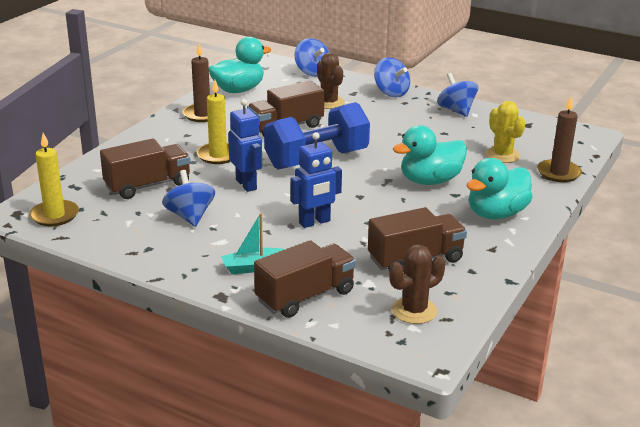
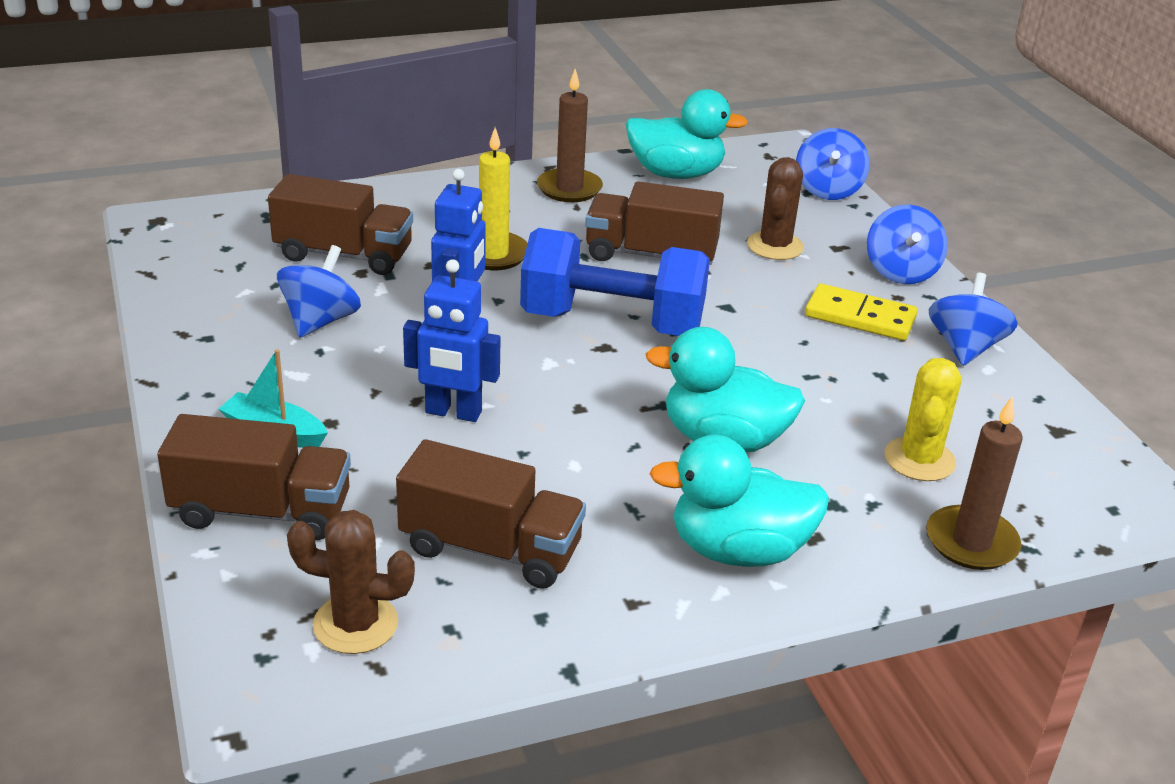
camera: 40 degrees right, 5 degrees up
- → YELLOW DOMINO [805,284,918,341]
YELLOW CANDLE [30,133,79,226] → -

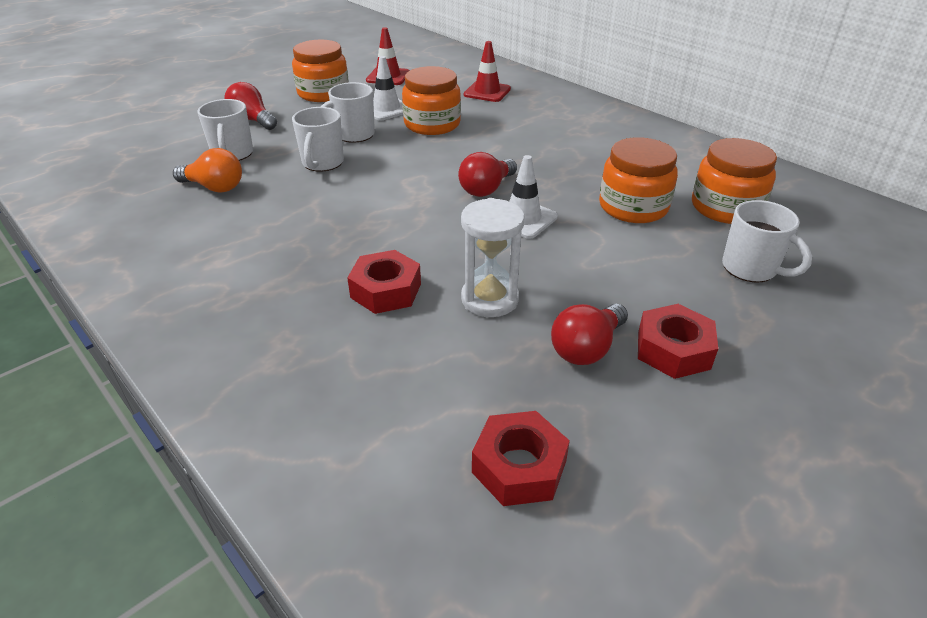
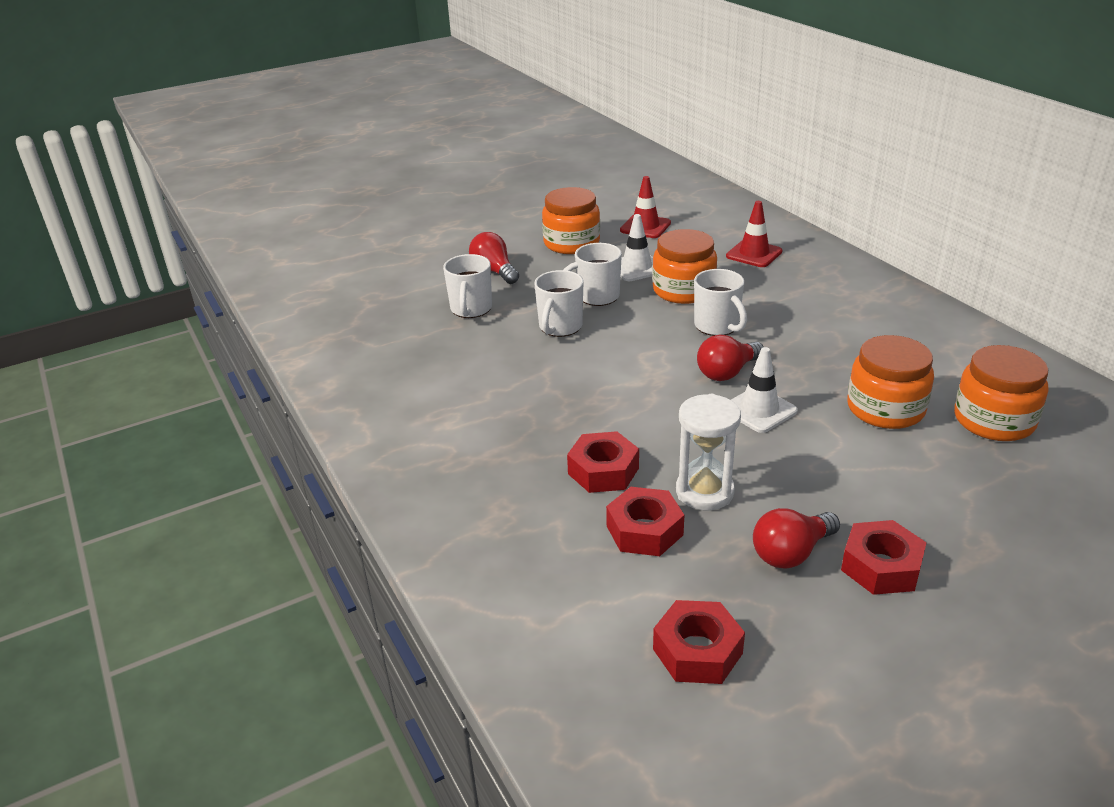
camera: 15 degrees right, 5 degrees down
- → RED NUT [606,487,684,556]
WHITE MUG [722,200,812,283] → WHITE MUG [694,269,747,336], move
ORANGE LIGHT BULB [173,148,242,193] → -

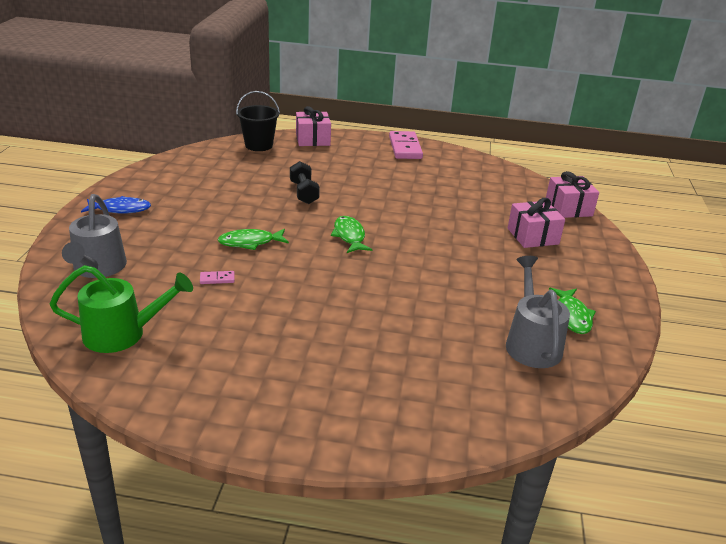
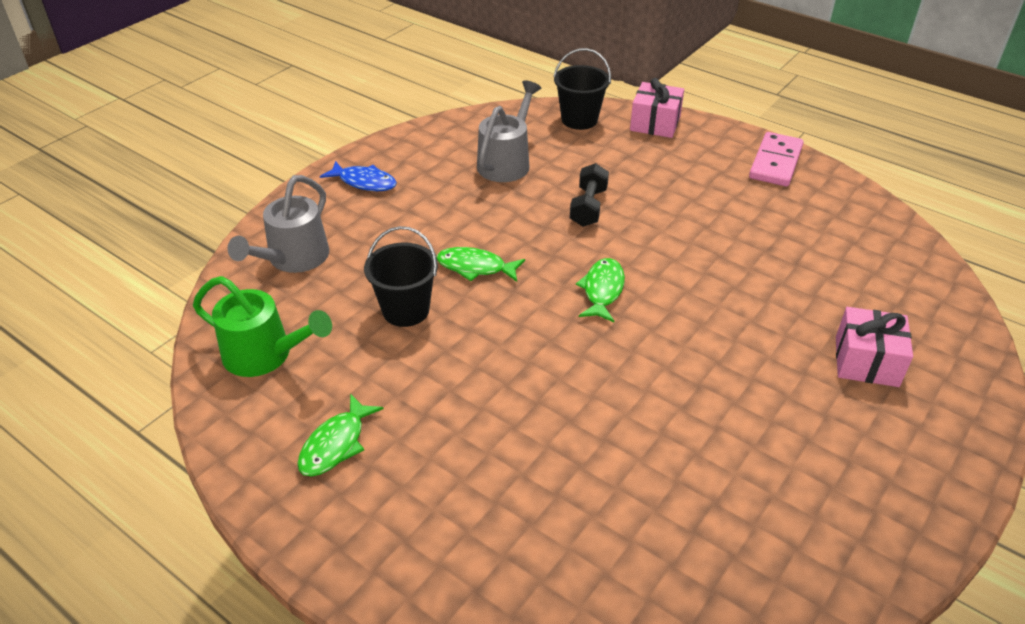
camera: 30 degrees right, 10 degrees up
GREEN FISH [549,288,596,334] → GREEN FISH [297,394,383,477], move
PINK DOMINO [200,271,235,284] → BLACK BUCKET [364,226,438,327]
GREY WATERING CAN [506,256,570,368] → GREY WATERING CAN [477,80,541,182], move
PINK GIFT [546,171,599,218] → -

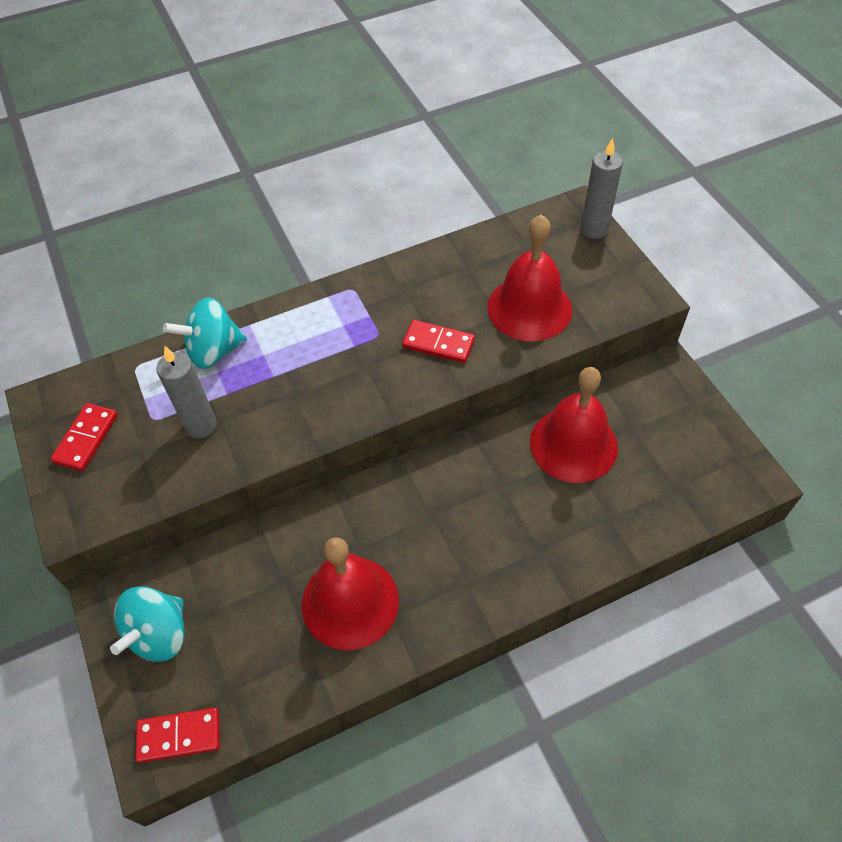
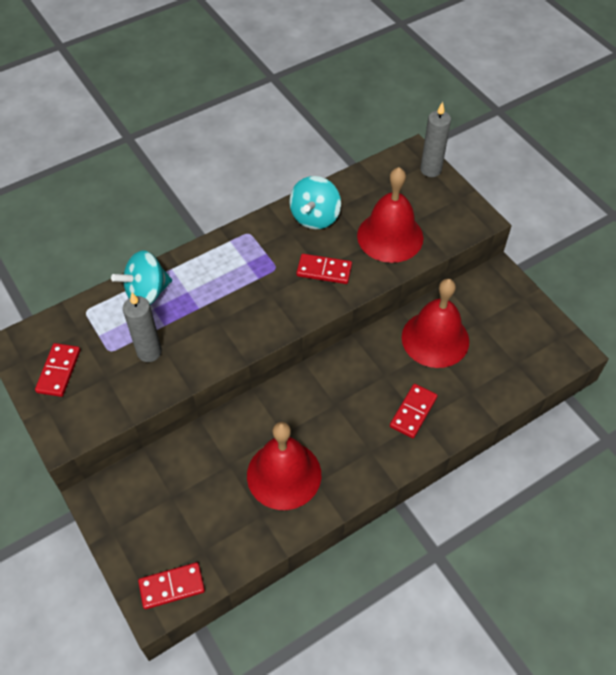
camera: 10 degrees left, 0 degrees up
TURQUOISE SPINNING TOP [110,586,185,662] → TURQUOISE SPINNING TOP [289,176,341,229], move
- → RED DOMINO [390,384,437,438]

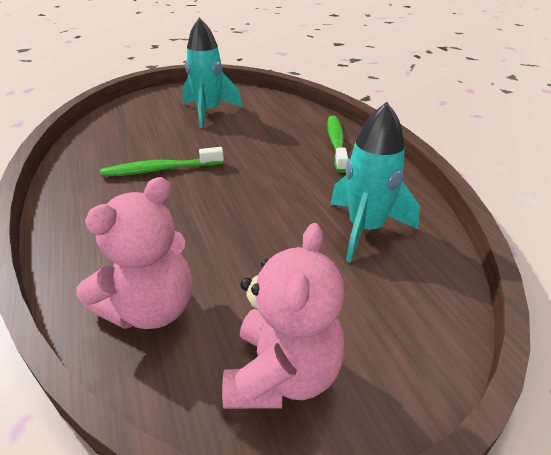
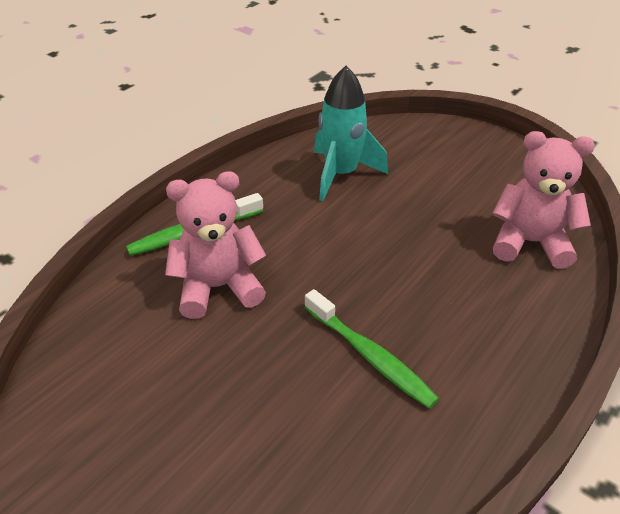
camera: 120 degrees left, 5 degrees up
PINK TEDDY BEAR [222,223,345,409] → PINK TEDDY BEAR [165,171,266,319], move
TURQUOISE ROCKET [182,17,242,128] → -

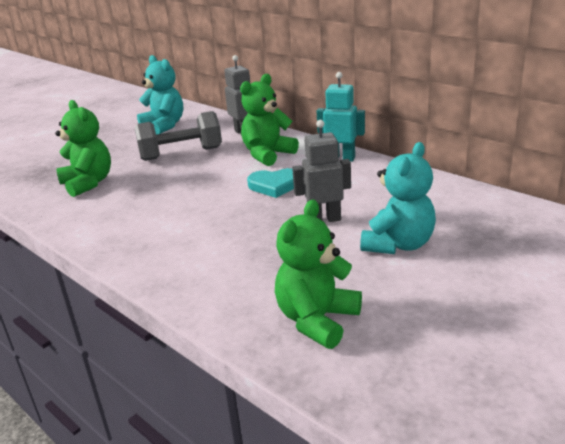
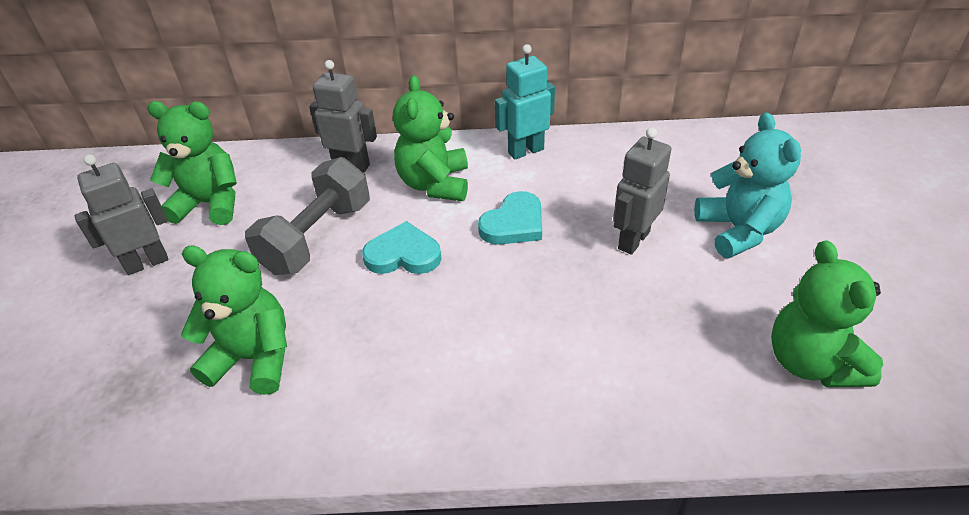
camera: 45 degrees left, 15 degrees up
- → GREY ROBOT [74,154,169,275]
TURQUOISE TEDDY BEAR [137,55,183,135] → GREEN TEDDY BEAR [147,101,237,225]
- → TURQUOISE HEART [362,221,442,274]

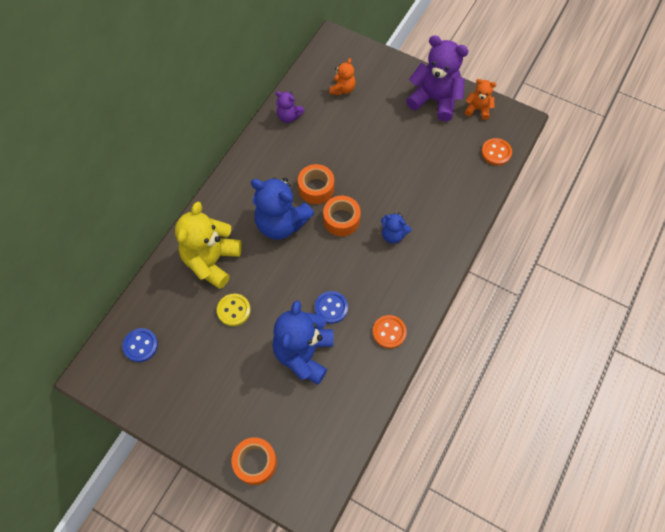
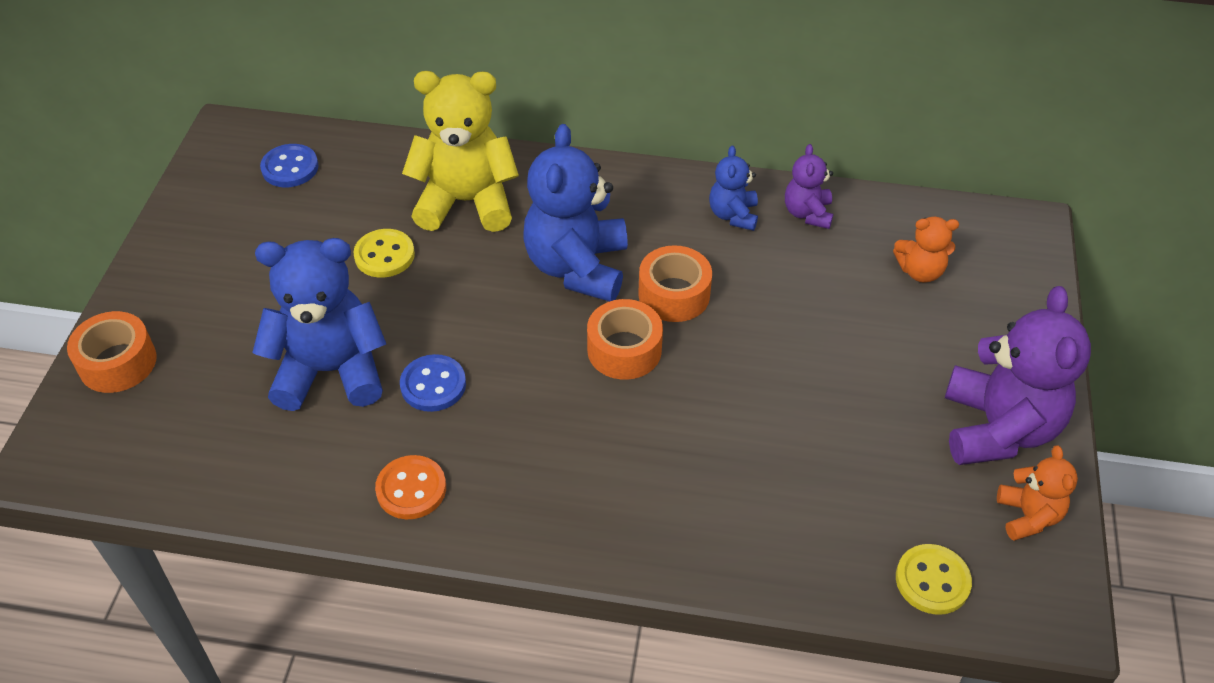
camera: 70 degrees right, 15 degrees down
BLUE TEDDY BEAR [381,213,412,244] → BLUE TEDDY BEAR [709,146,758,231], move
ORANGE BUTTON [481,138,512,166] → YELLOW BUTTON [896,544,972,615]

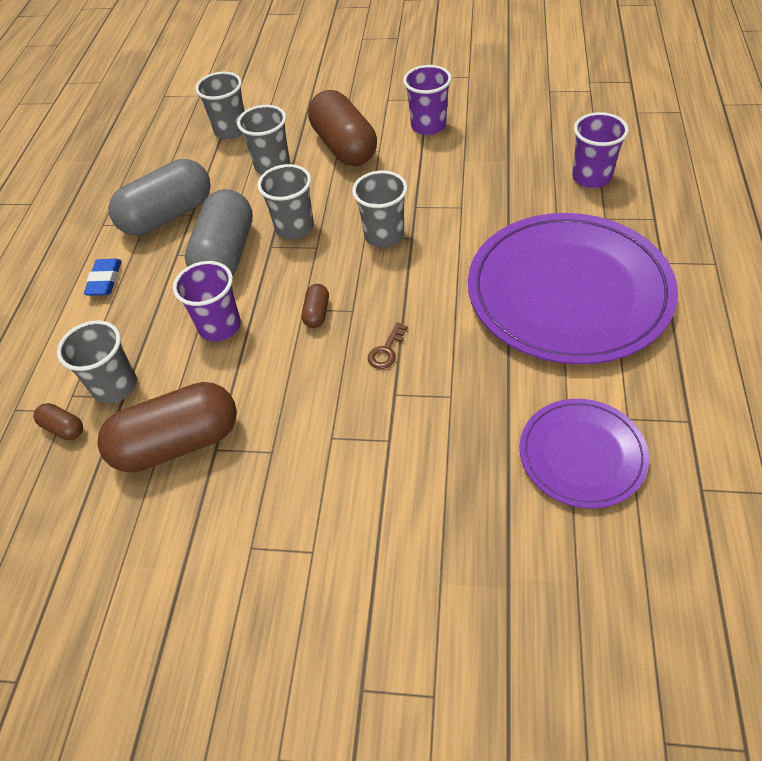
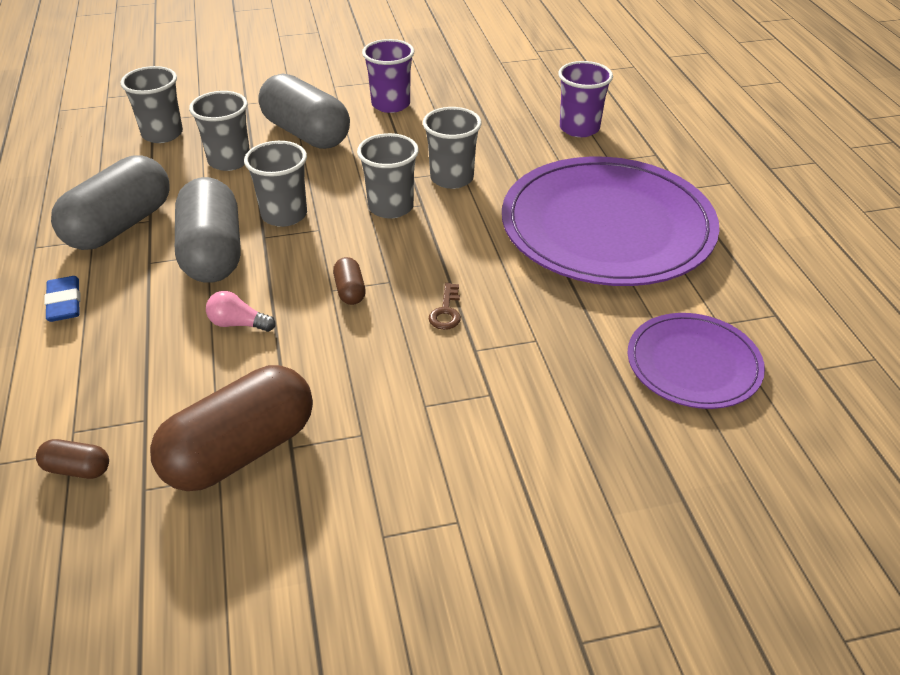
camera: 25 degrees left, 10 degrees down
PURPLE CUP [173,261,241,342] → PINK LIGHT BULB [206,291,275,332]
BROWN CAPSULE [308,90,377,166] → GREY CAPSULE [258,74,350,149]
GREY CUP [57,320,137,404] → GREY CUP [423,107,482,189], move

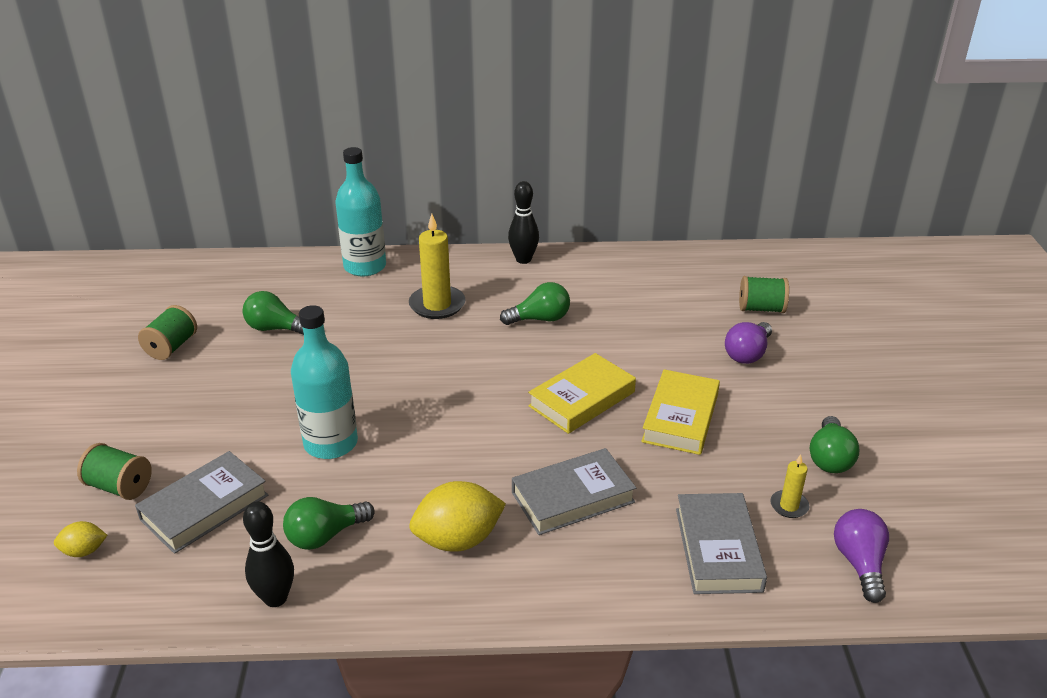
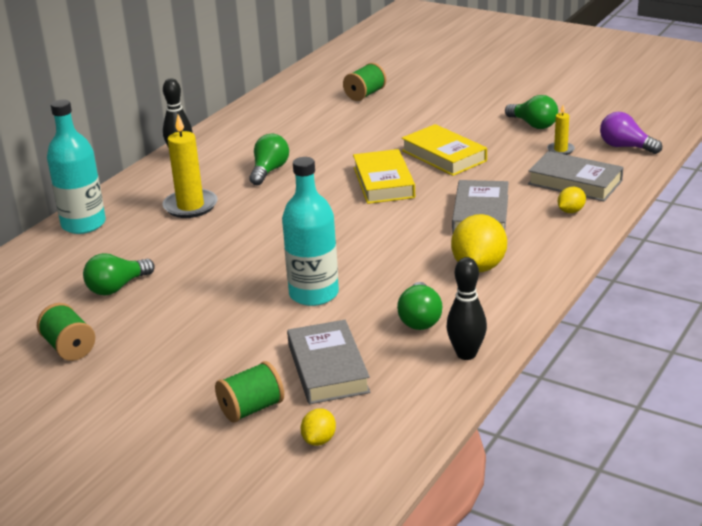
camera: 55 degrees left, 5 degrees down
- → YELLOW LEMON [558,187,586,213]
PURPLE LIGHT BULB [725,322,772,364] → -

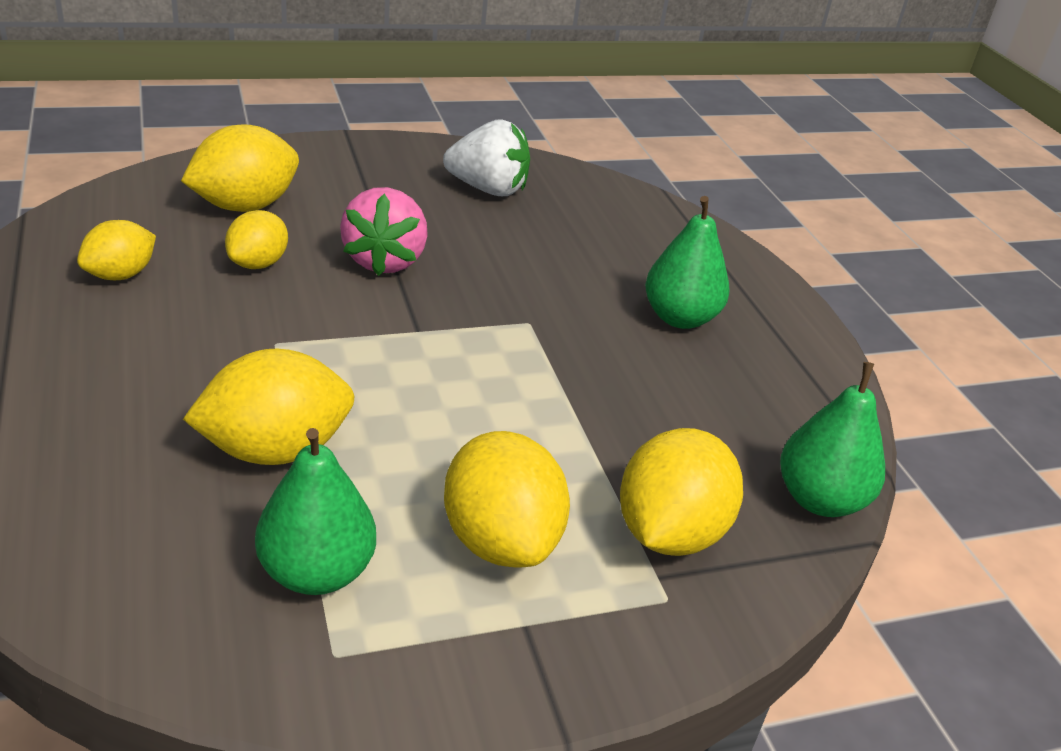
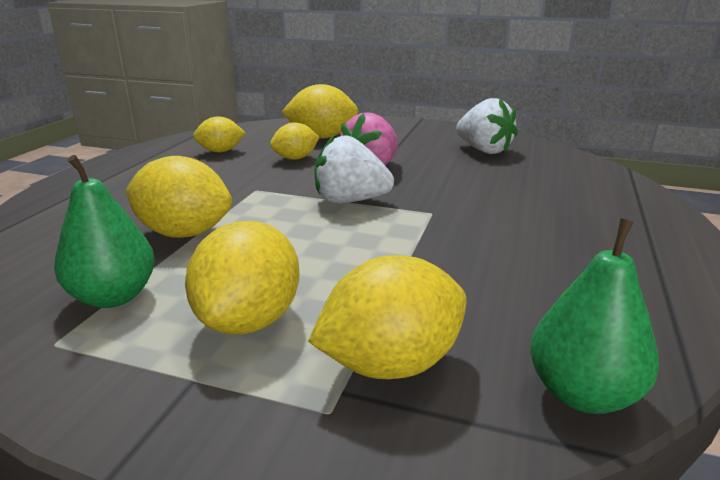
camera: 40 degrees right, 10 degrees down
- → WHITE STRAWBERRY [315,135,394,204]
GREEN PEAR [645,196,730,329] → -

